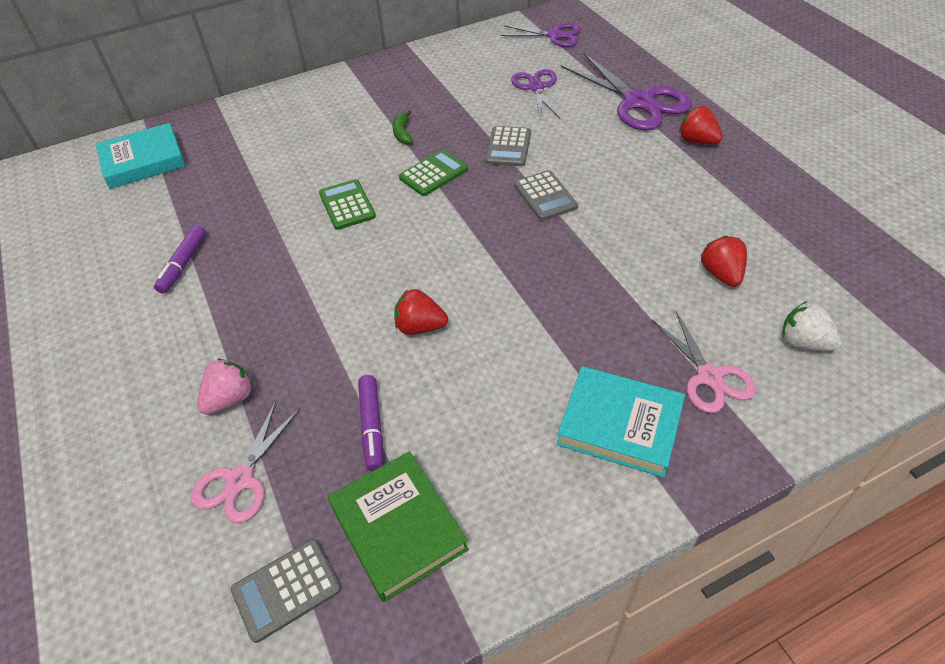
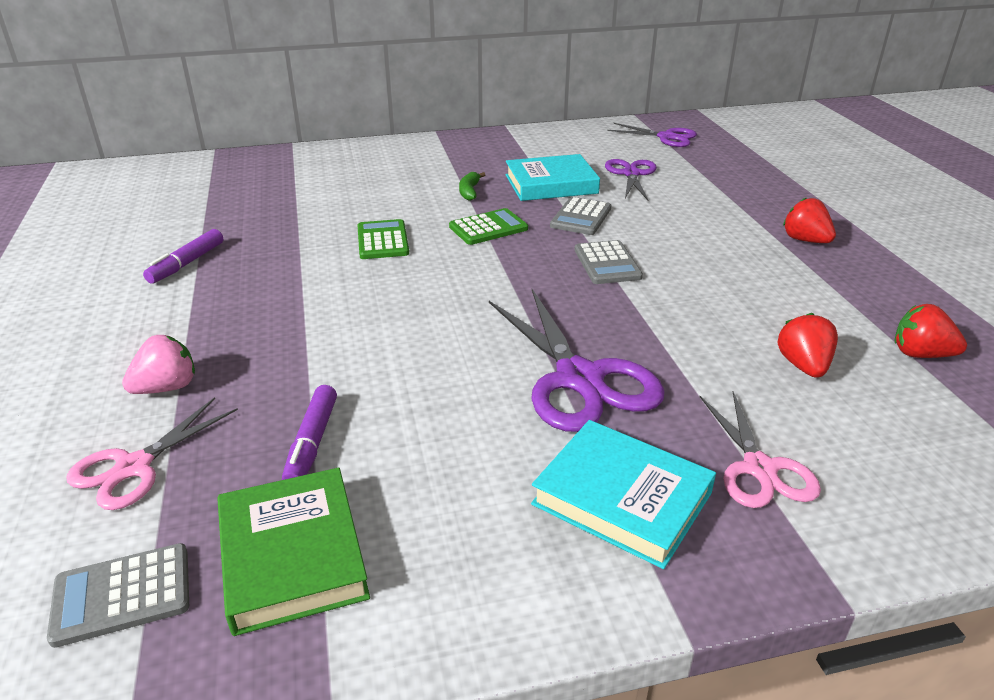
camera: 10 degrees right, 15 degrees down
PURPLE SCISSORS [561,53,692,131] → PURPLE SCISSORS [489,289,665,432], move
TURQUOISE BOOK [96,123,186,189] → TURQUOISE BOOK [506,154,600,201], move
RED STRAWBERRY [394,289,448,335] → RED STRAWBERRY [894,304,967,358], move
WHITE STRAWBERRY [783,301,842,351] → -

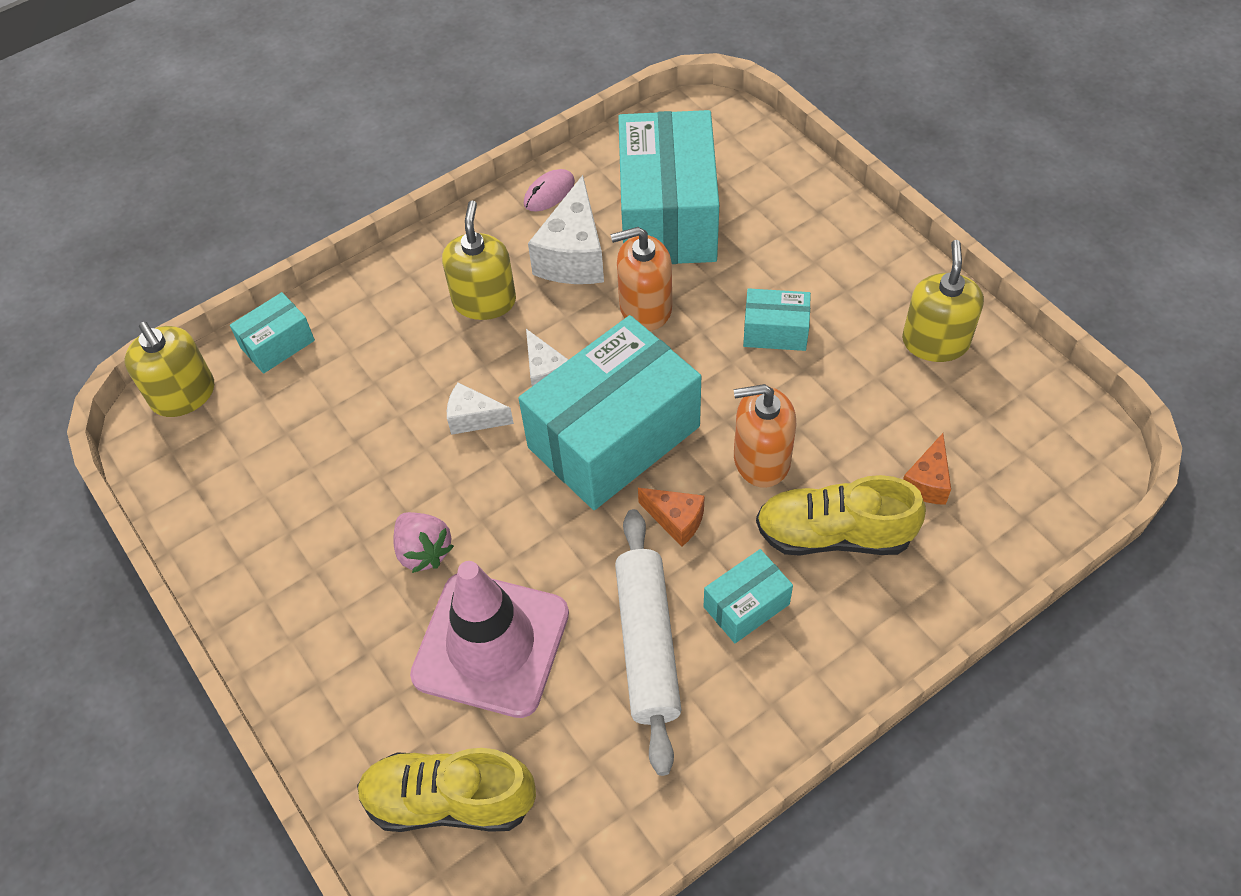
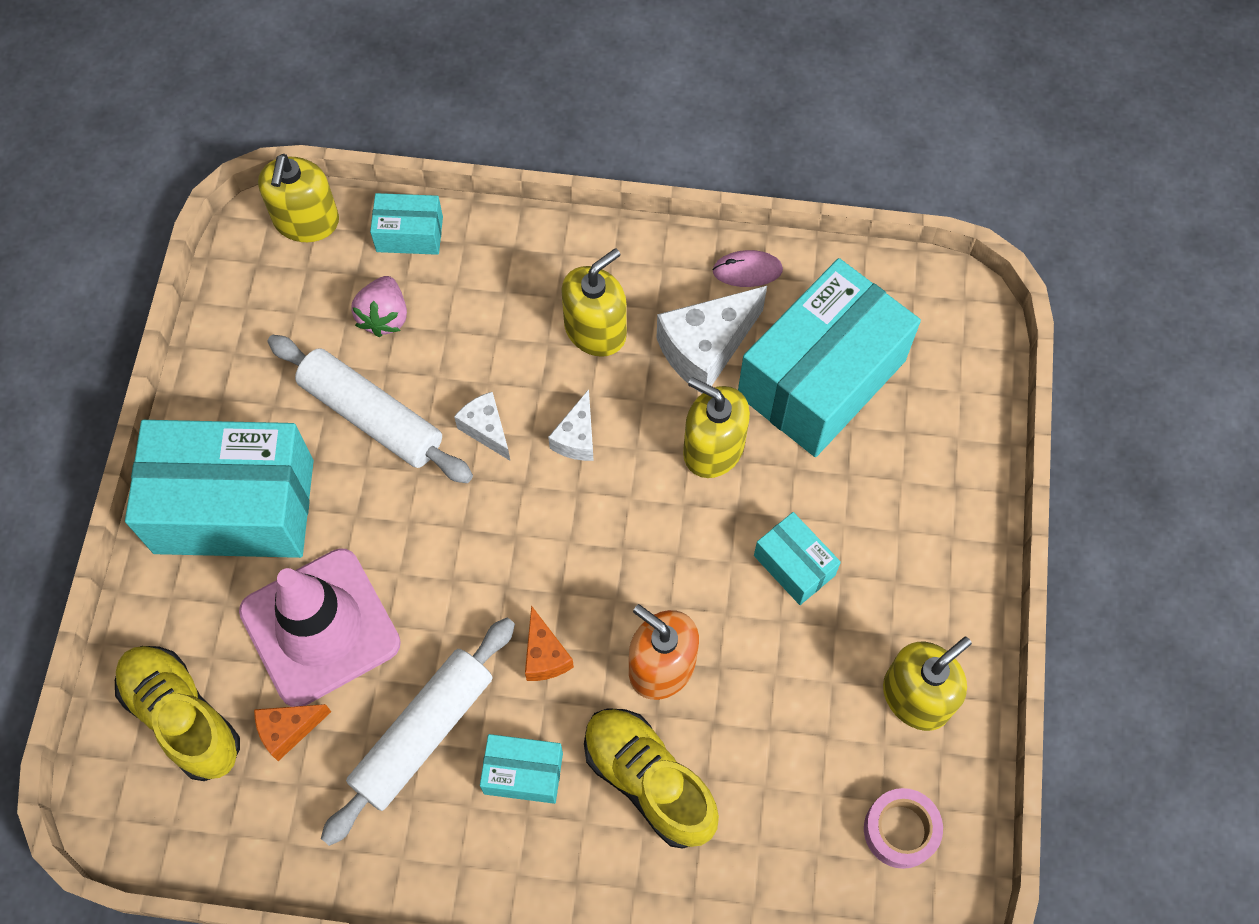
camera: 40 degrees right, 10 degrees up
TURQUOISE BOX [518,315,701,510] → TURQUOISE BOX [125,420,314,558], move
ORANGE CHEESE [903,433,951,505] → ORANGE CHEESE [254,704,331,761], move
- → WHITE ROLLING PIN [267,335,473,483]
PINK STRAWBERRY [393,512,454,573] → PINK STRAWBERRY [351,276,407,337], move
ORANGE SOAP DISPENSER [610,227,672,331] → YELLOW SOAP DISPENSER [683,377,750,478]
- → PINK TAPE [864,788,943,869]

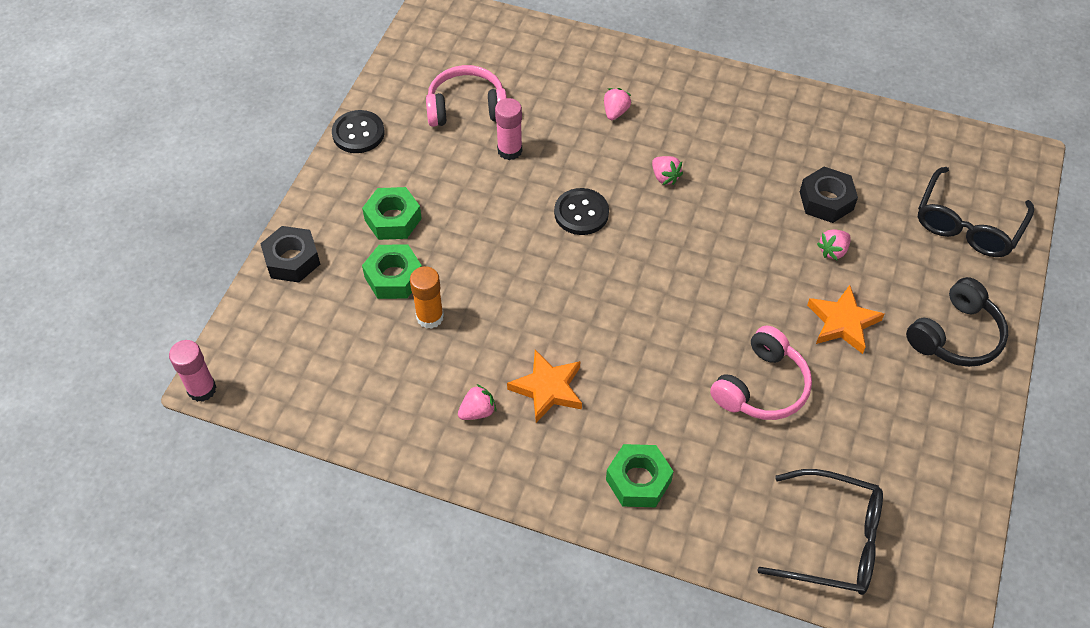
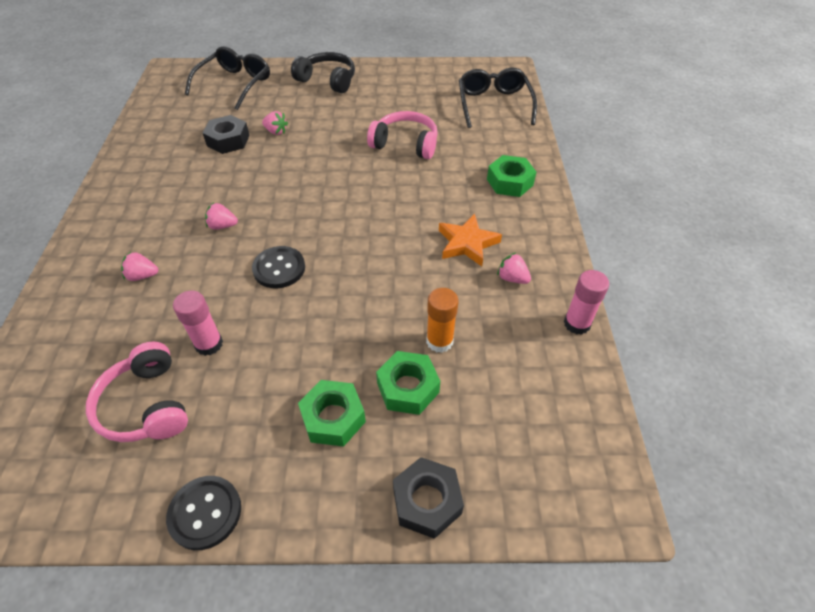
camera: 110 degrees left, 5 degrees down
BLACK GLASSES [918,167,1034,257] → BLACK GLASSES [185,46,270,110], 75 degrees counterclockwise
PINK STRAWBERRY [652,156,683,185] → PINK STRAWBERRY [205,203,238,229], 120 degrees counterclockwise
PINK GLUE STICK [169,340,216,402] → PINK GLUE STICK [564,270,609,335], move
ORANGE STAR [807,285,884,354] → -

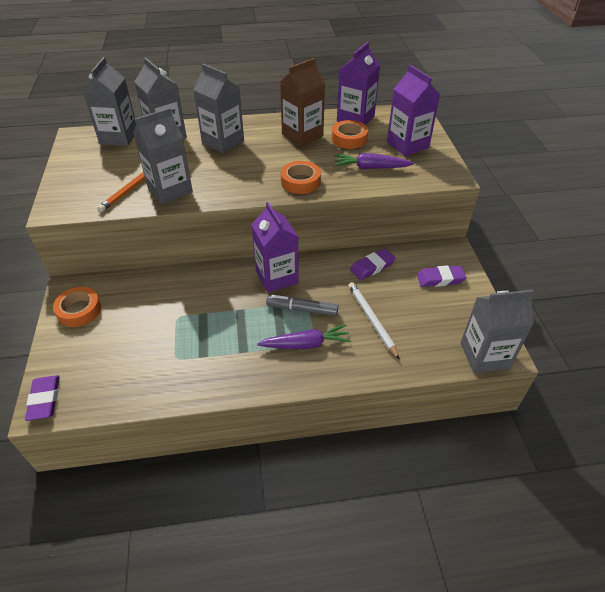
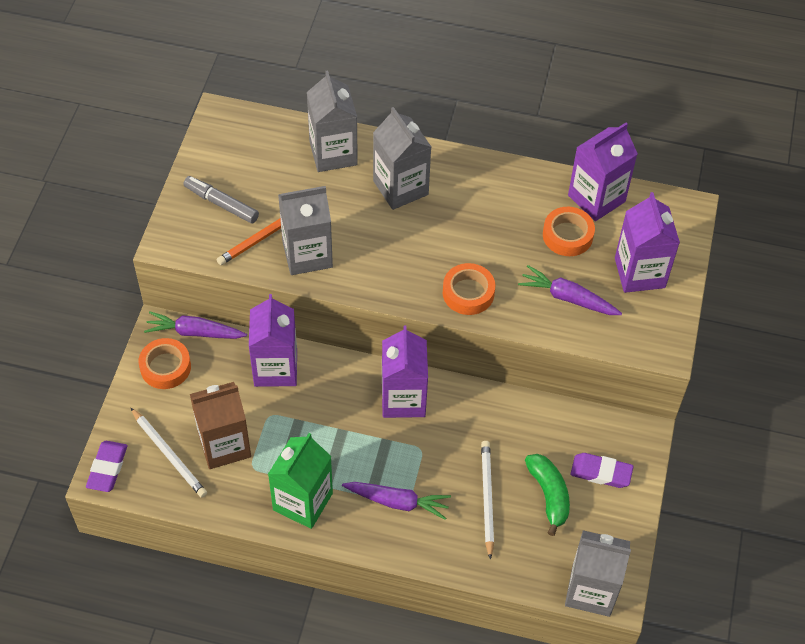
camera: 20 degrees right, 10 degrees up
- → WHITE PENCIL [130,407,207,498]
- → PURPLE CARROT [144,311,247,339]
GREY MARKER [266,295,339,316] → GREY MARKER [184,176,259,224], move
BROWN CARTON [280,58,325,146] → BROWN CARTON [190,382,251,469], move
- → PURPLE CARTON [249,294,297,387]
- → GREEN CARTON [268,433,333,529]
- → GREEN BANANA [525,454,570,536]
GREY CARTON [82,57,136,146] → -
PURPLE ERASER [350,248,396,280] → -

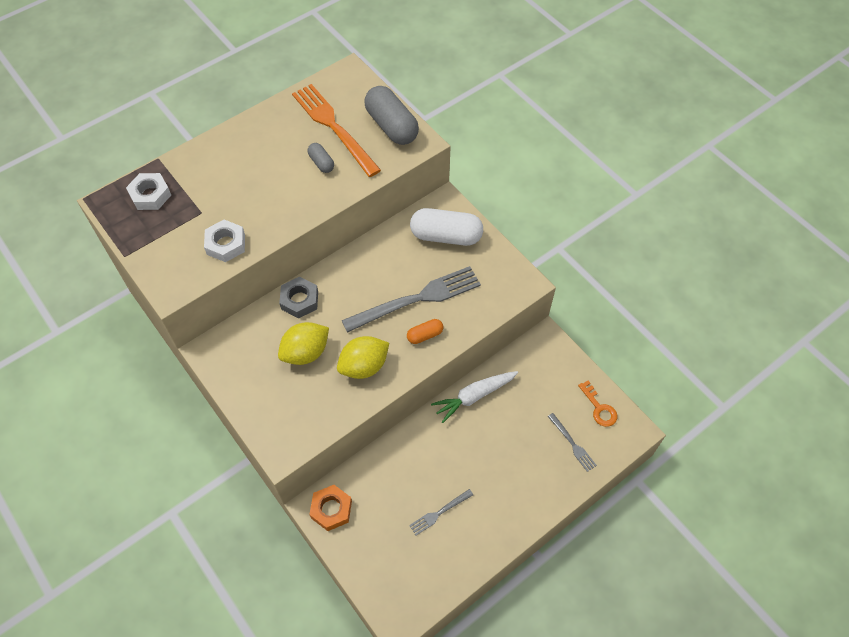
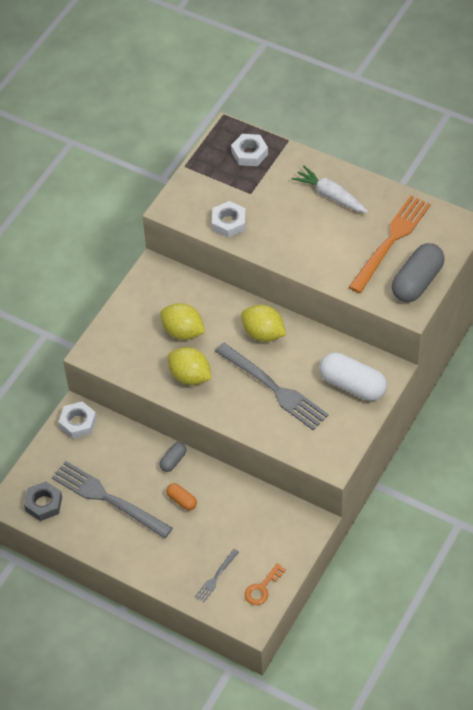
camera: 70 degrees right, 5 degrees down
GREY NUT [279,277,318,318] → GREY NUT [24,481,62,521], move
GREY FORK [409,489,473,536] → GREY FORK [52,461,173,539], x2.14
ORANGE NUT [309,485,352,531] → WHITE NUT [58,401,97,439]
GREY CAPSULE [308,143,334,173] → GREY CAPSULE [160,442,187,472], move
ORANGE CAPSULE [407,319,443,344] → ORANGE CAPSULE [166,483,197,511], move
- → YELLOW LEMON [241,305,286,342]
WHITE CARROT [431,371,518,423] → WHITE CARROT [292,166,368,213], move
WHITE CAPSULE [410,208,483,246] → WHITE CAPSULE [319,352,387,401], 45 degrees counterclockwise

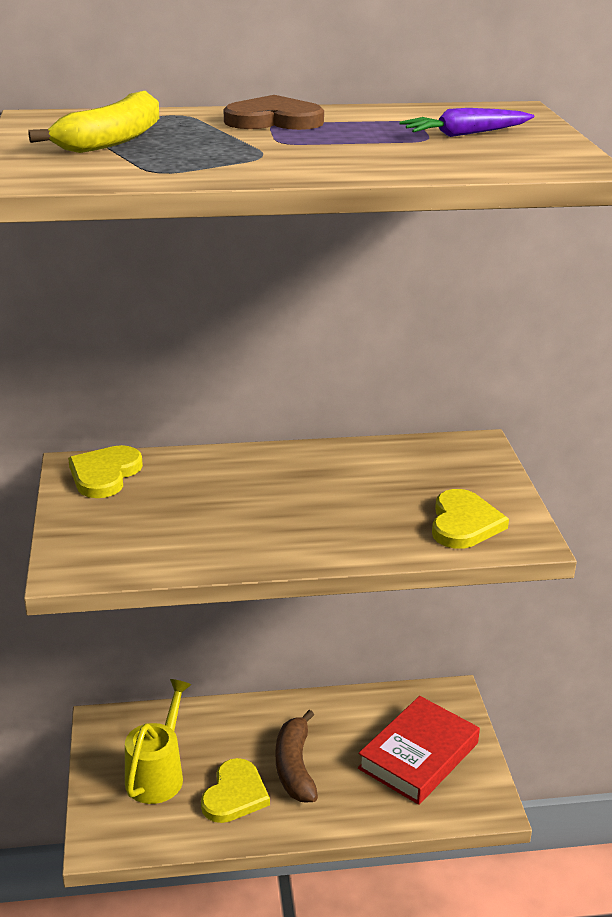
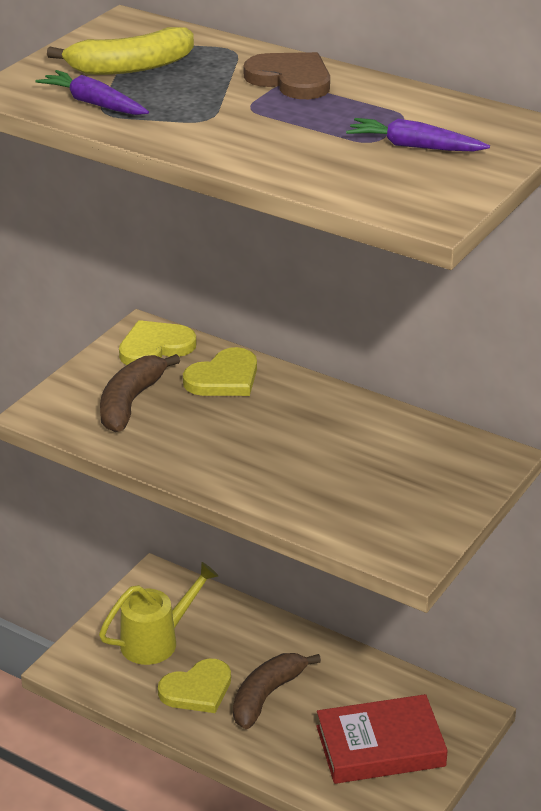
camera: 40 degrees right, 5 degrees up
- → PURPLE CARROT [35,70,149,115]
- → BROWN BANANA [100,354,180,432]
YELLOW HEART [432,489,509,549] → YELLOW HEART [183,347,257,396], move

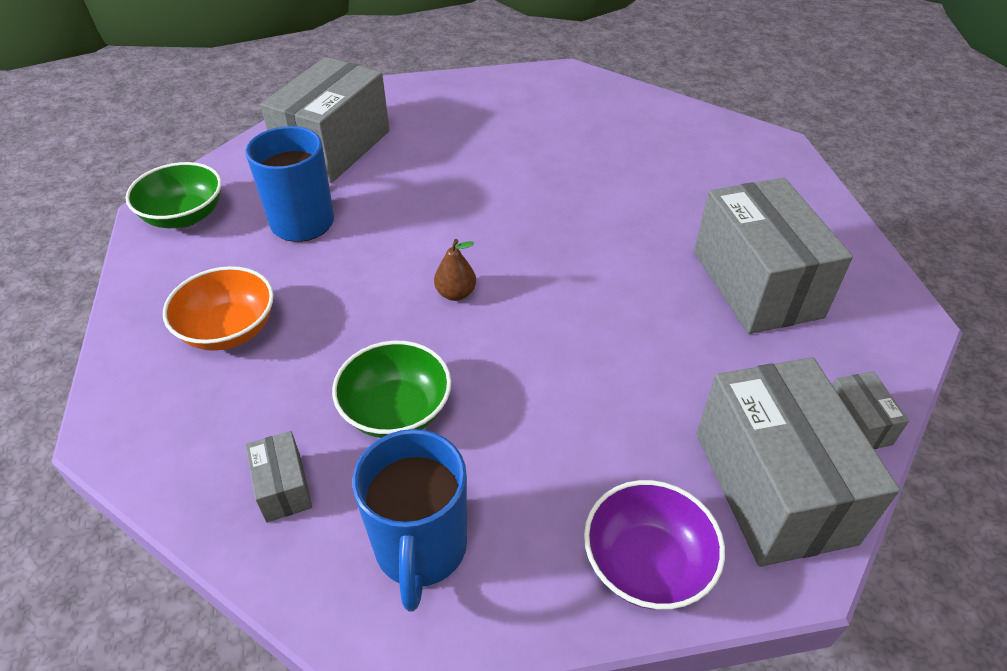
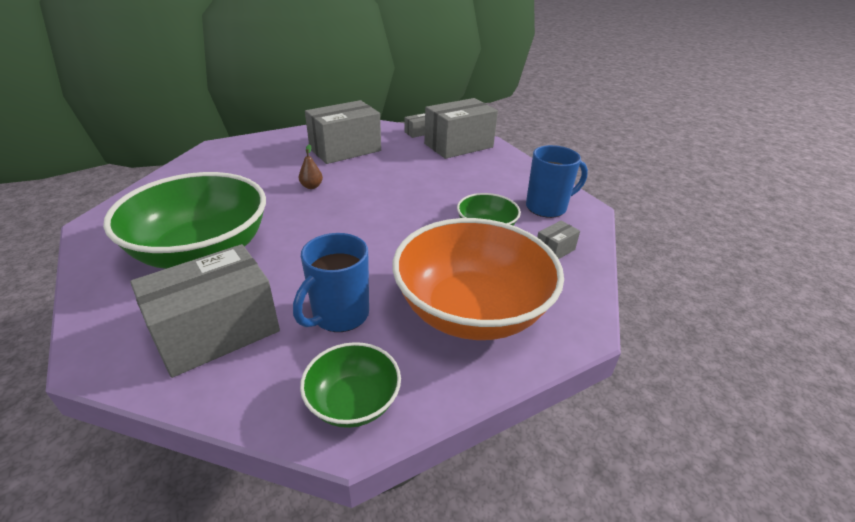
camera: 110 degrees left, 10 degrees down
- → GREEN BOWL [103,172,266,269]
GREY BOX [260,57,390,183] → GREY BOX [130,244,280,378], 45 degrees counterclockwise
BROWN PEAR [434,239,476,301] → BROWN PEAR [299,144,323,189], move
ORANGE BOWL [163,266,274,351] → ORANGE BOWL [393,218,564,340], x2.04
PURPLE BOWL [584,480,725,610] → -

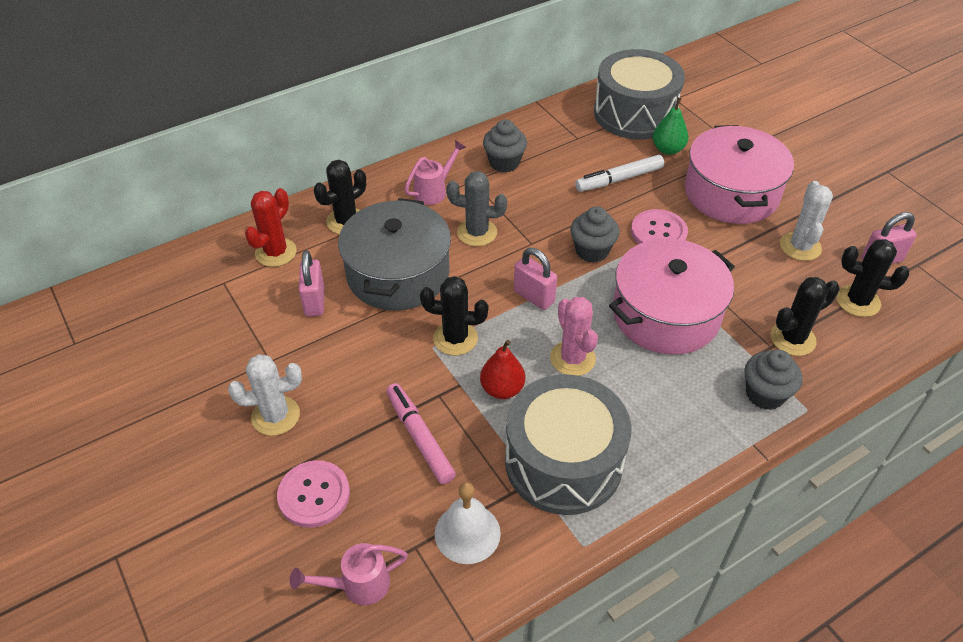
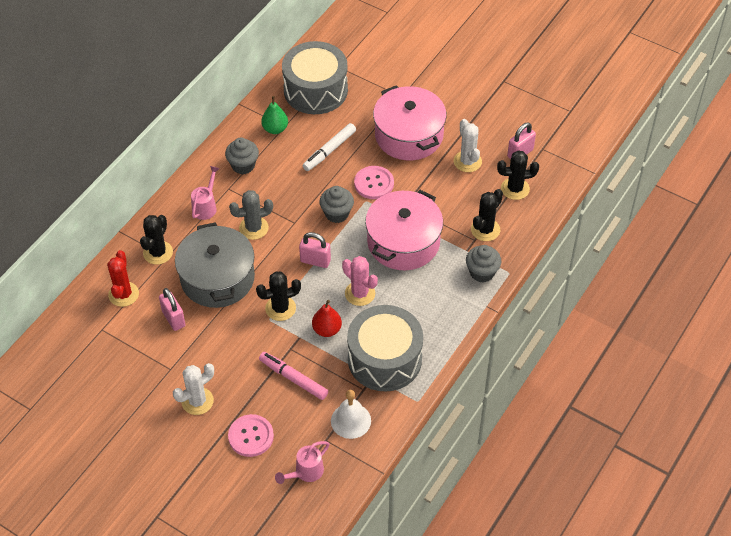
camera: 25 degrees left, 5 degrees up
GREEN PEAR [652,98,689,155] → GREEN PEAR [261,96,288,134], move

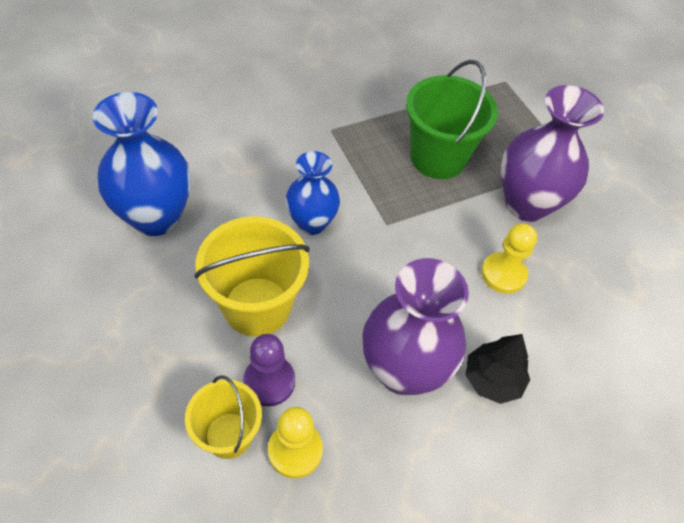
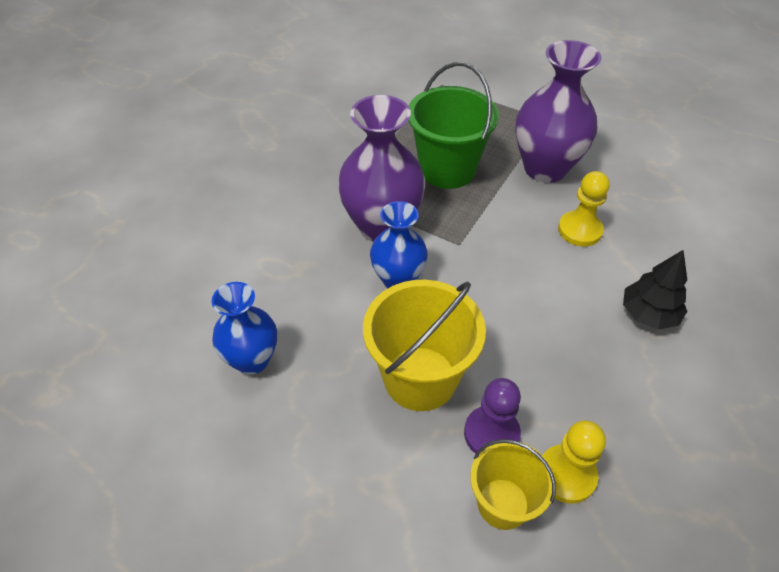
camera: 30 degrees left, 5 degrees down
BLUE VASE [92,92,191,236] → BLUE VASE [212,282,277,375], x0.63
PURPLE VASE [362,258,469,395] → PURPLE VASE [337,95,425,242], move

